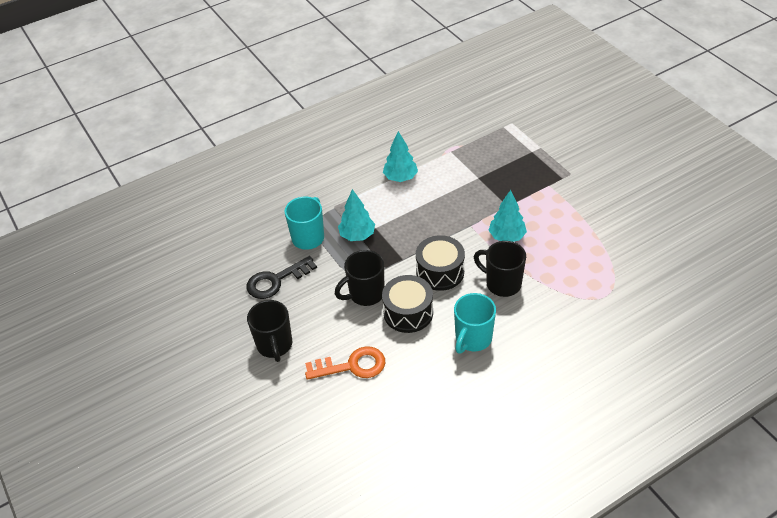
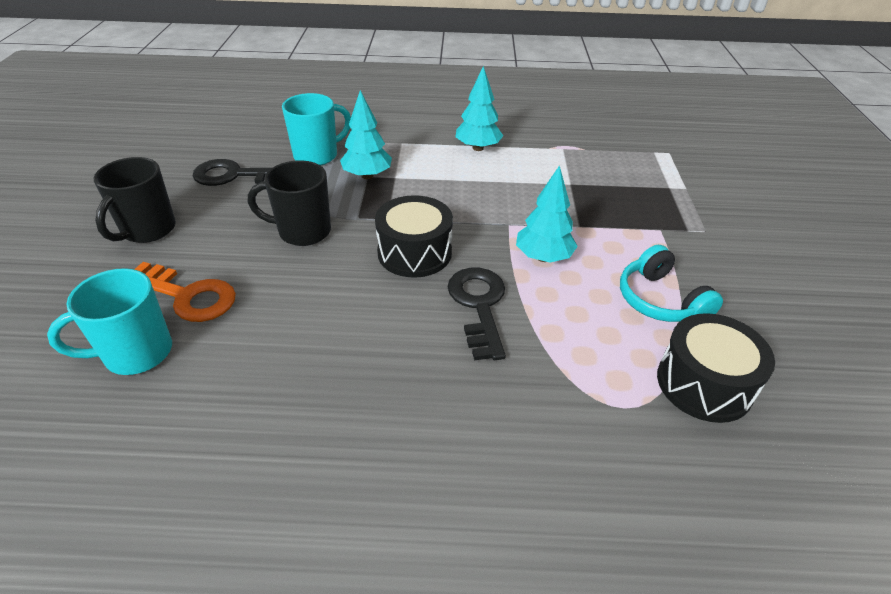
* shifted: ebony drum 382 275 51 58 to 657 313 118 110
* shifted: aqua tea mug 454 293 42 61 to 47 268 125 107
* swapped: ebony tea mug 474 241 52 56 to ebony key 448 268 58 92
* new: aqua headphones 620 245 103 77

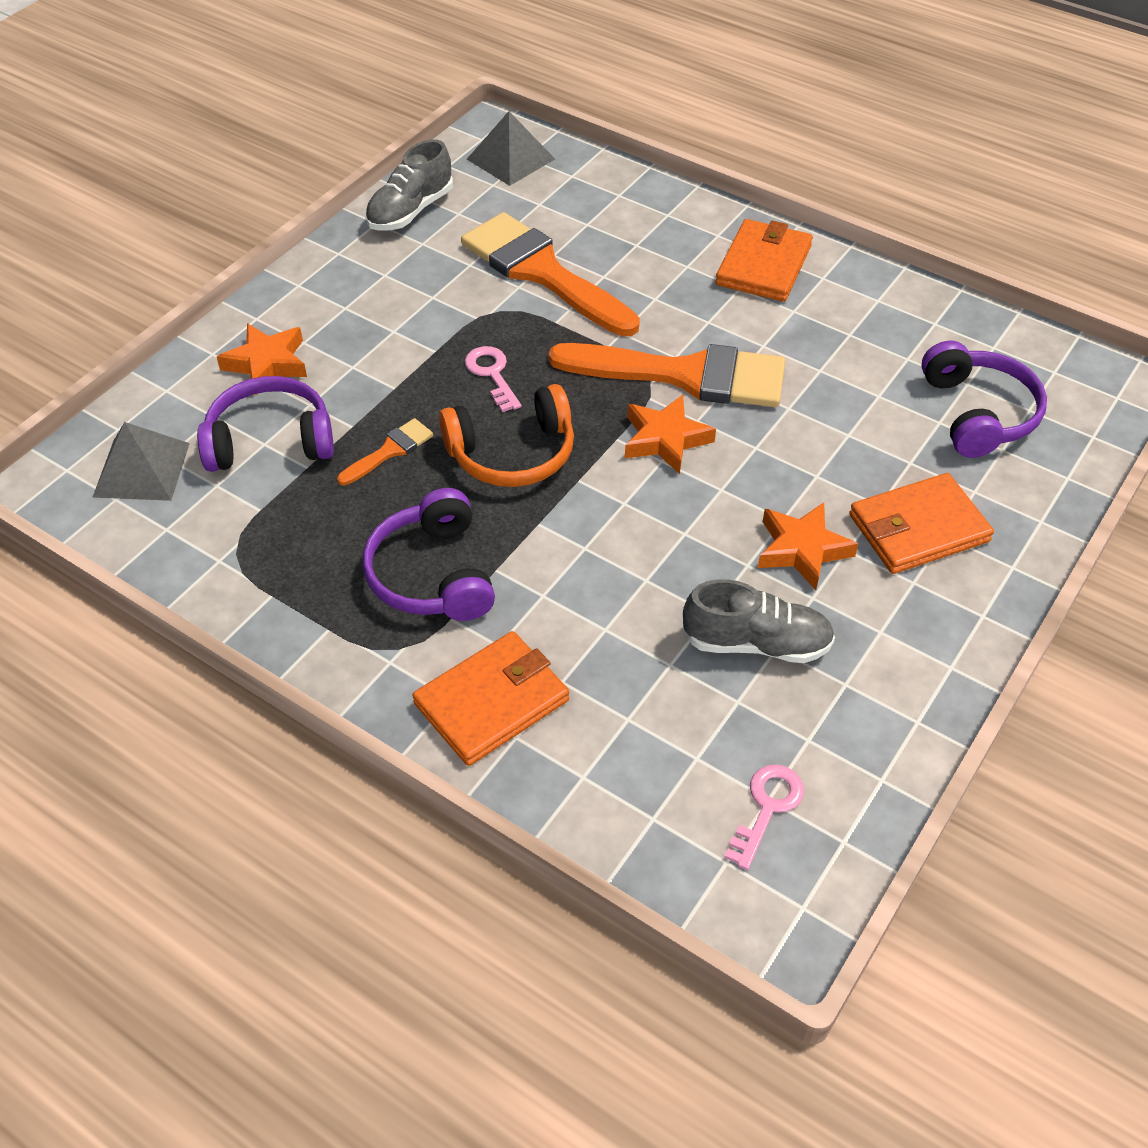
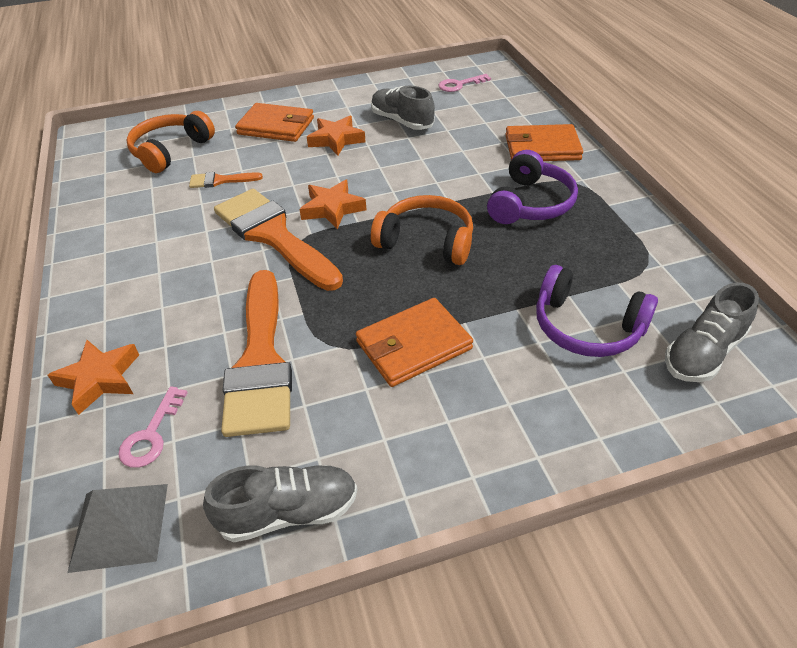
* swapped: ash-grey pyramid shape 92 422 98 79 to ash-grey shoe 665 282 94 100
* shifted: orange star 217 323 90 73 to 48 340 91 75
* shifted: orange brush 337 418 97 67 to 189 172 74 16
* shifted: pink key 465 346 56 66 to 118 386 70 82
* shifted: orange card wallet 715 219 98 83 to 356 298 117 89
* repainted: purple headphones 921 341 126 117 to orange headphones 126 111 89 62

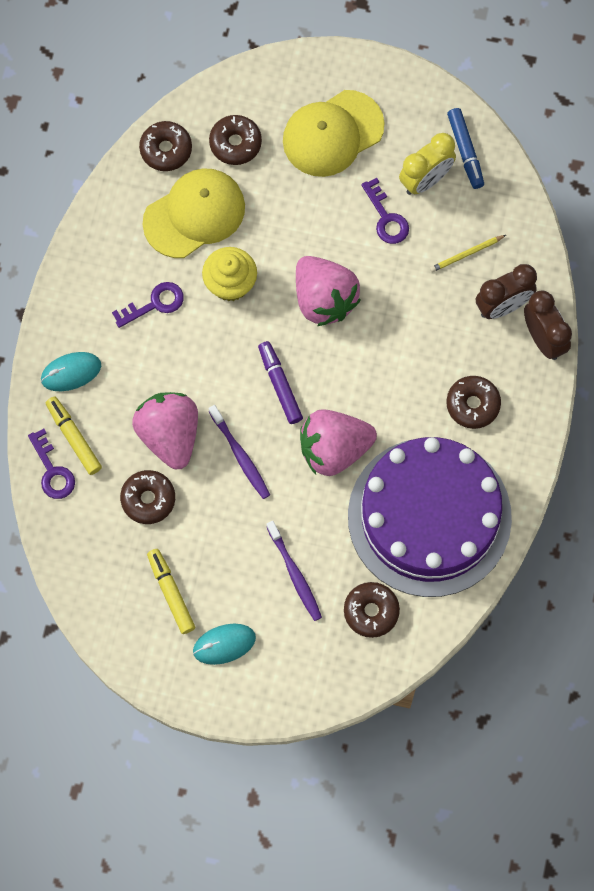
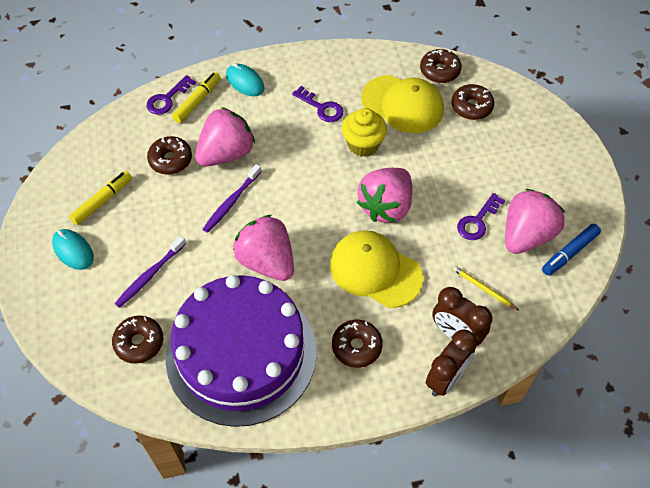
* gone: purple marker 258 341 45 83
* shifted: yellow cap 283 90 102 87 to 330 230 93 78
* swapped: yellow bedside clock 399 133 57 62 to pink strawberry 505 189 60 65

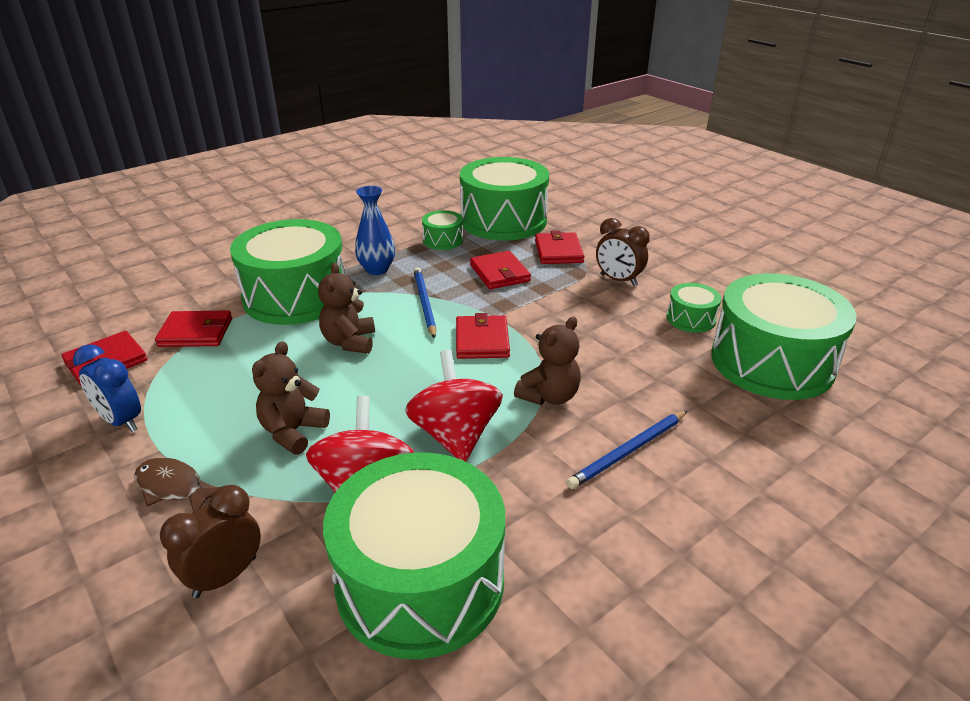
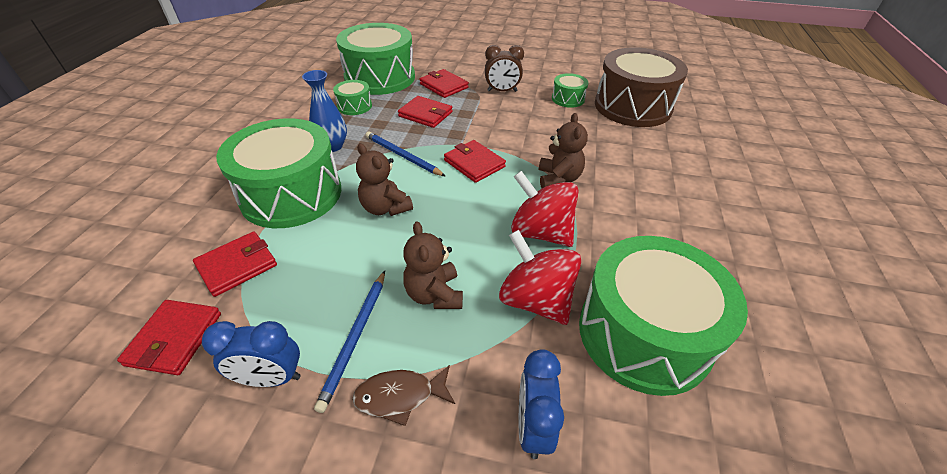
* repainted: russet bedside clock 160 485 101 113 to royal blue bedside clock 519 349 45 110
* shifted: royal blue lead pencil 566 410 122 79 to 314 271 71 142
* repainted: leaf-green drum 711 273 146 127 to russet drum 595 48 93 79

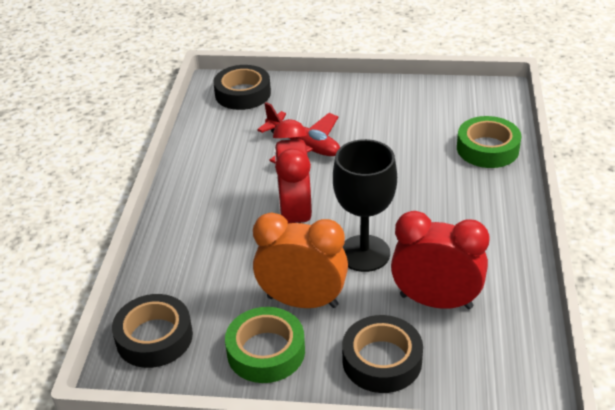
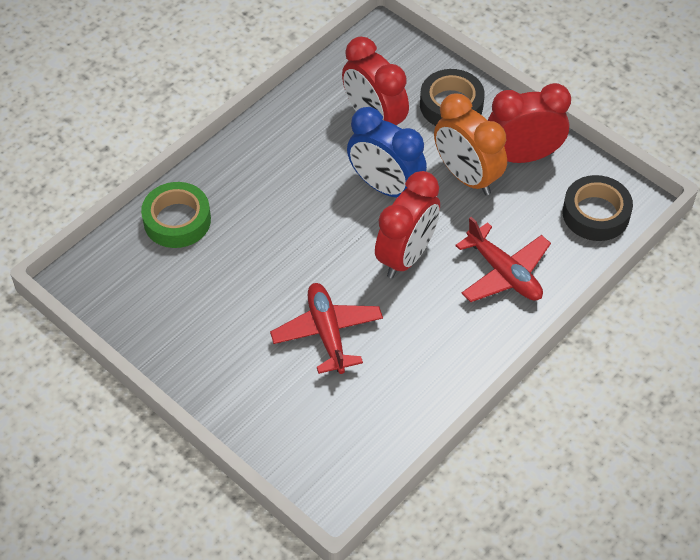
* gone: ebony roll of tape 213 65 58 45
* swapped: leaf-green roll of tape 225 307 80 76 to red bedside clock 488 83 83 80
* swapped: ebony chalice 333 139 64 133 to royal blue bedside clock 347 107 80 90
* new: red aeroplane 455 217 96 85

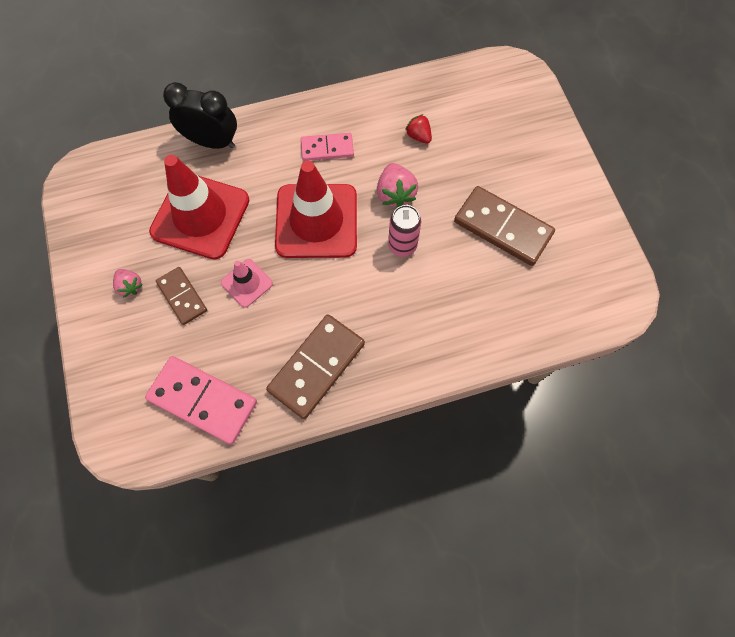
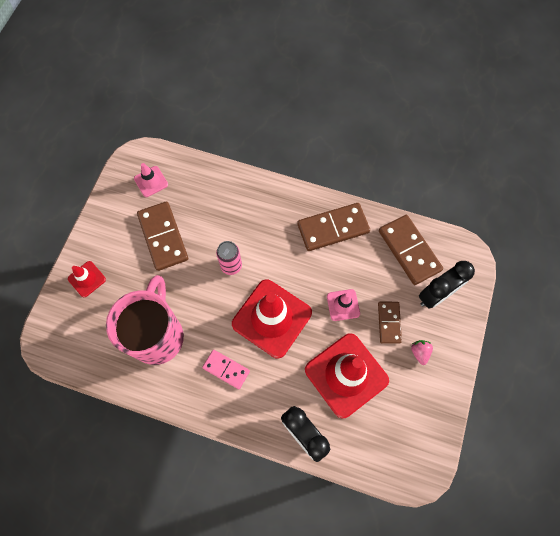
* repainted: pink domino 145 356 112 88 to russet domino 379 215 64 70
* gone: pink strawberry 377 163 41 45
* swapped: red strawberry 405 114 27 30 to pink tea mug 106 275 78 90
* new: red traffic cone 68 261 38 36
* new: pink traffic cone 134 163 34 34
* new: ebony bedside clock 419 261 56 48

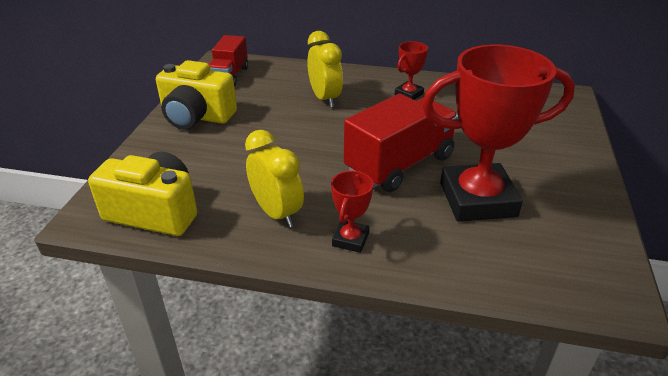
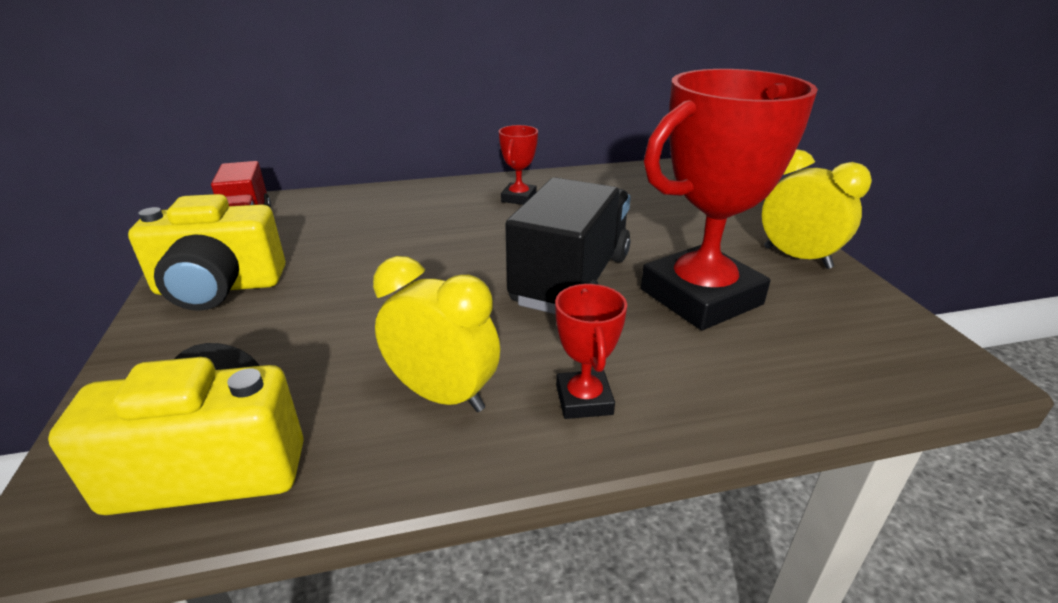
* shifted: yellow bedside clock 307 31 36 77 to 762 149 110 120
* repainted: red toy truck 344 94 115 98 to ebony toy truck 505 178 126 136

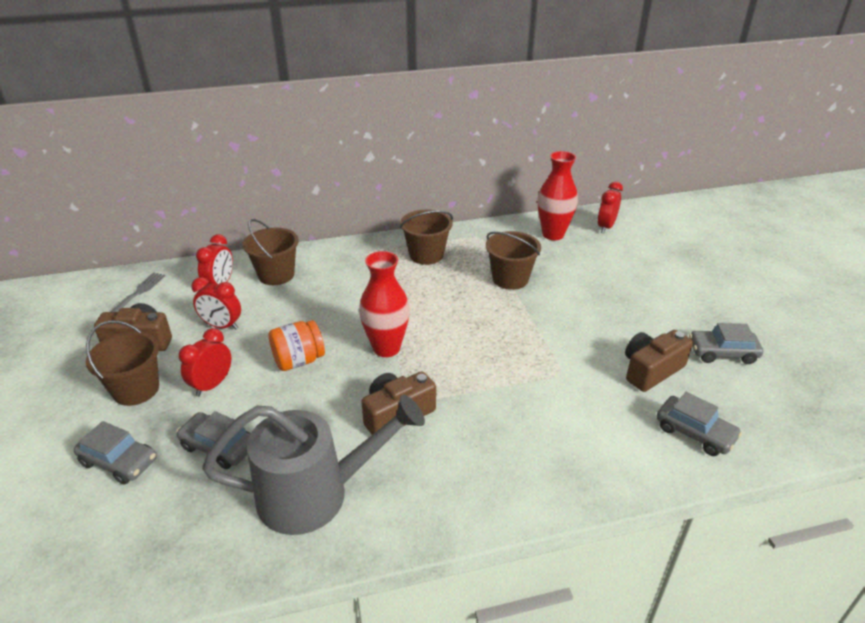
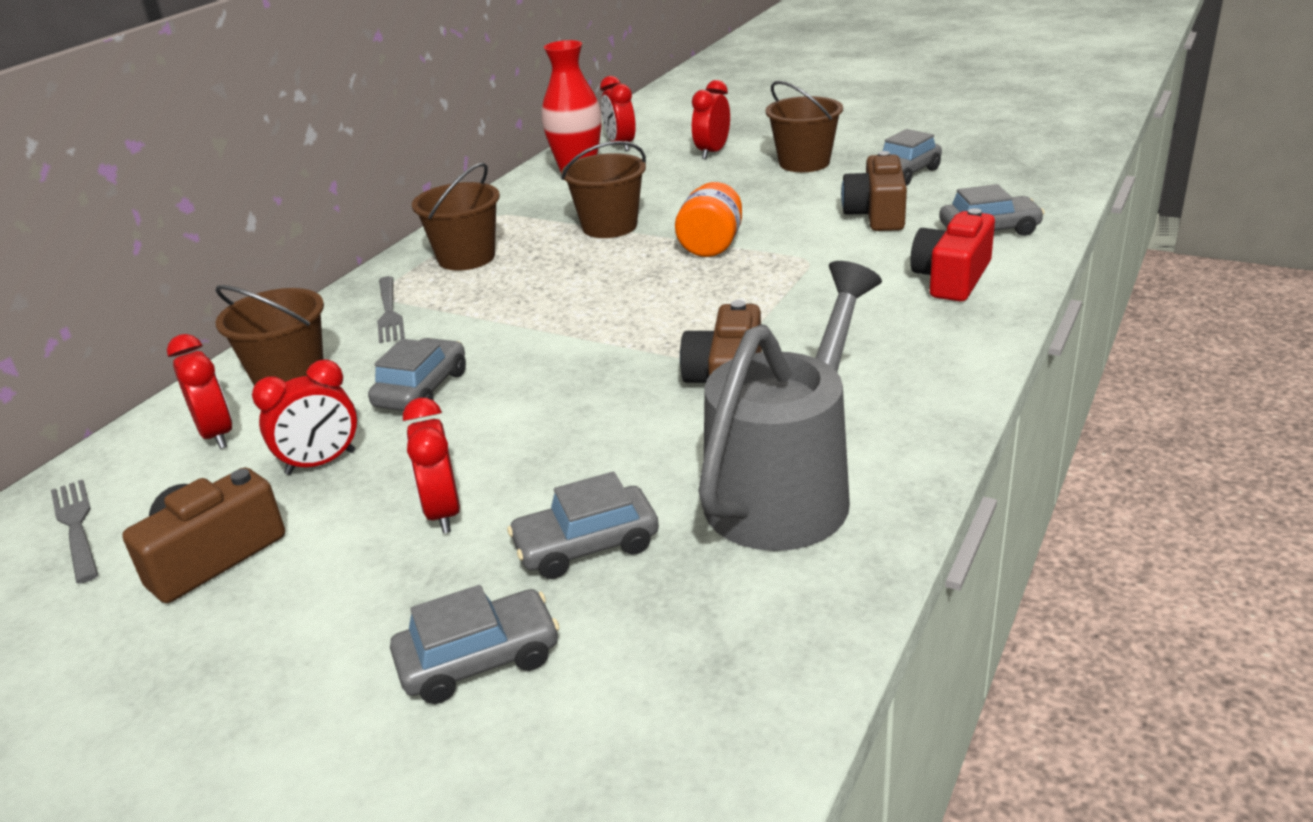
* shifted: russet sand bucket 86 320 73 86 to 766 81 77 91
* shifted: orange preserve jar 269 320 56 51 to 675 182 67 75
* gone: red tall vase 359 251 51 106
* new: ash-grey car 368 338 98 73
* new: ash-grey fork 377 276 28 67
* new: red bedside clock 692 80 38 79
* new: red photo camera 910 208 85 94

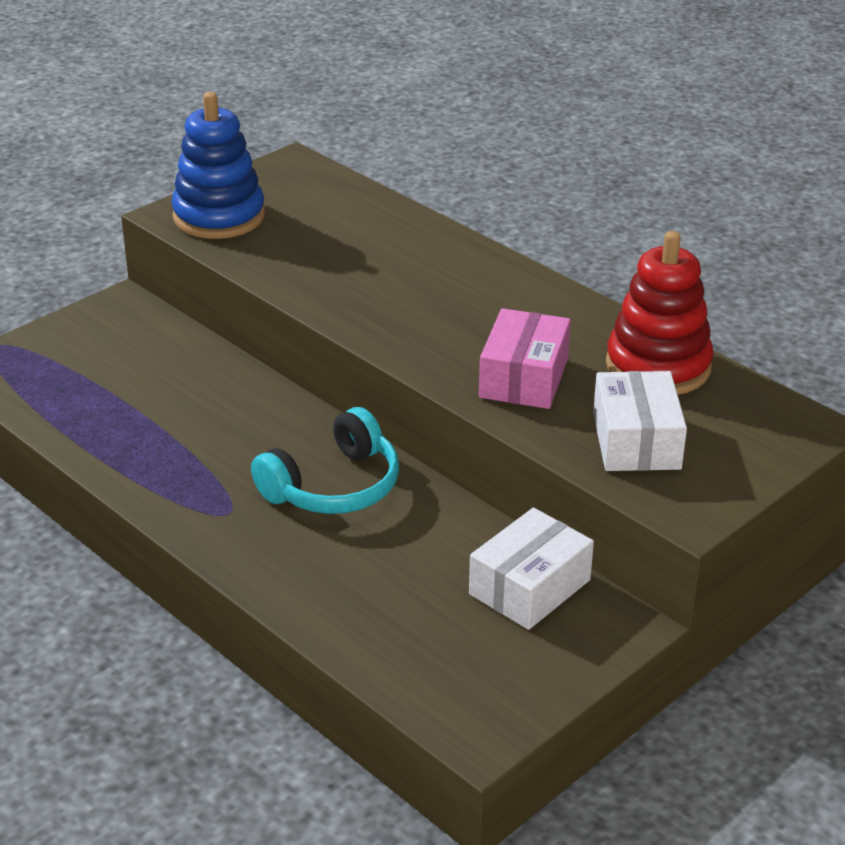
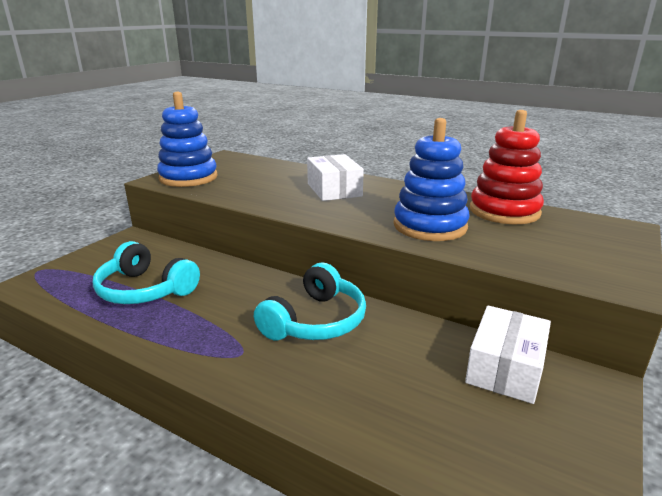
* swapped: pink package 479 308 92 101 to royal blue ring stacker 394 118 76 123
* shifted: pure white package 593 371 94 100 to 307 154 57 47
* new: aqua headphones 93 241 107 63

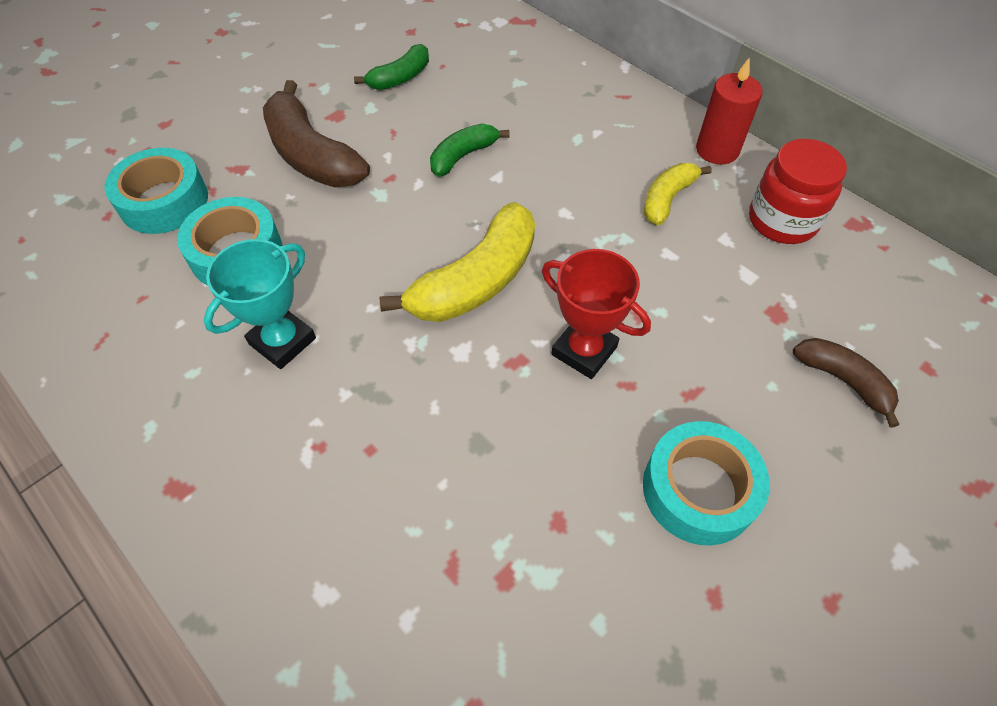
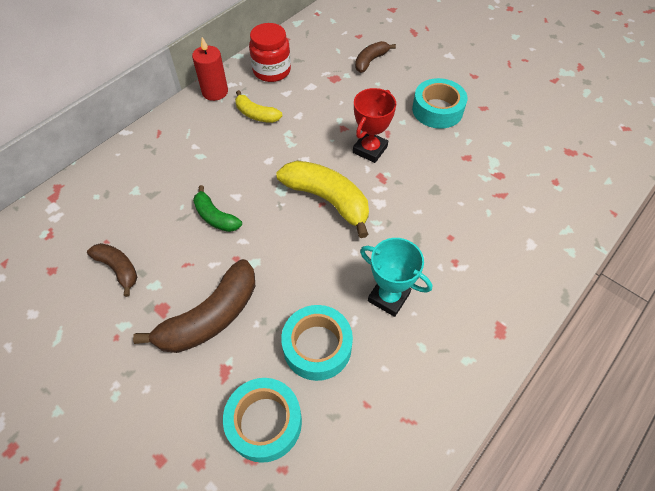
* repainted: leaf-green banana fruit 354 44 75 46 to russet banana fruit 87 243 50 54

